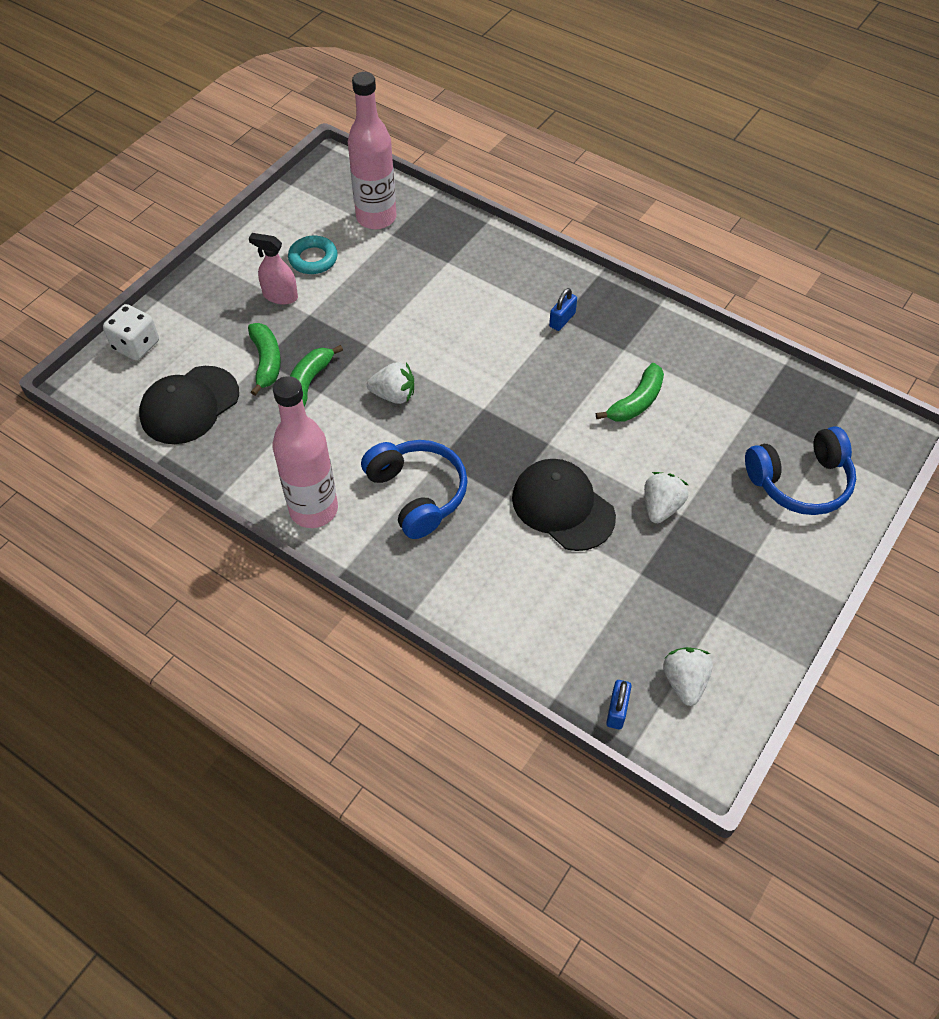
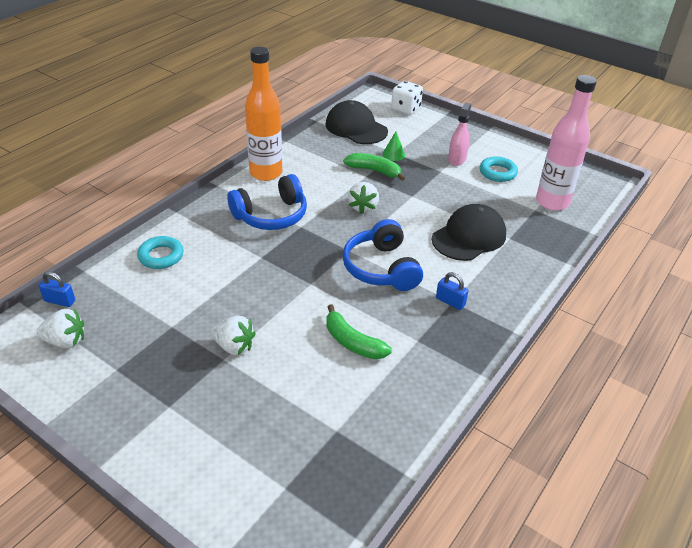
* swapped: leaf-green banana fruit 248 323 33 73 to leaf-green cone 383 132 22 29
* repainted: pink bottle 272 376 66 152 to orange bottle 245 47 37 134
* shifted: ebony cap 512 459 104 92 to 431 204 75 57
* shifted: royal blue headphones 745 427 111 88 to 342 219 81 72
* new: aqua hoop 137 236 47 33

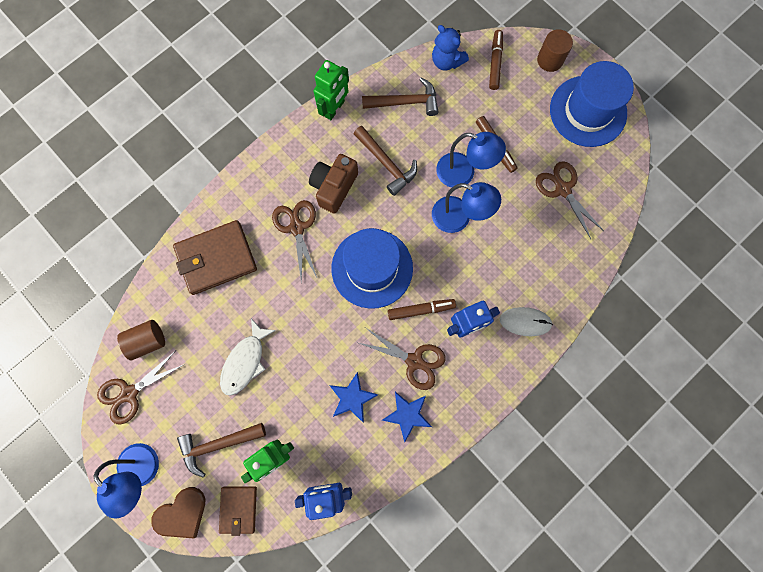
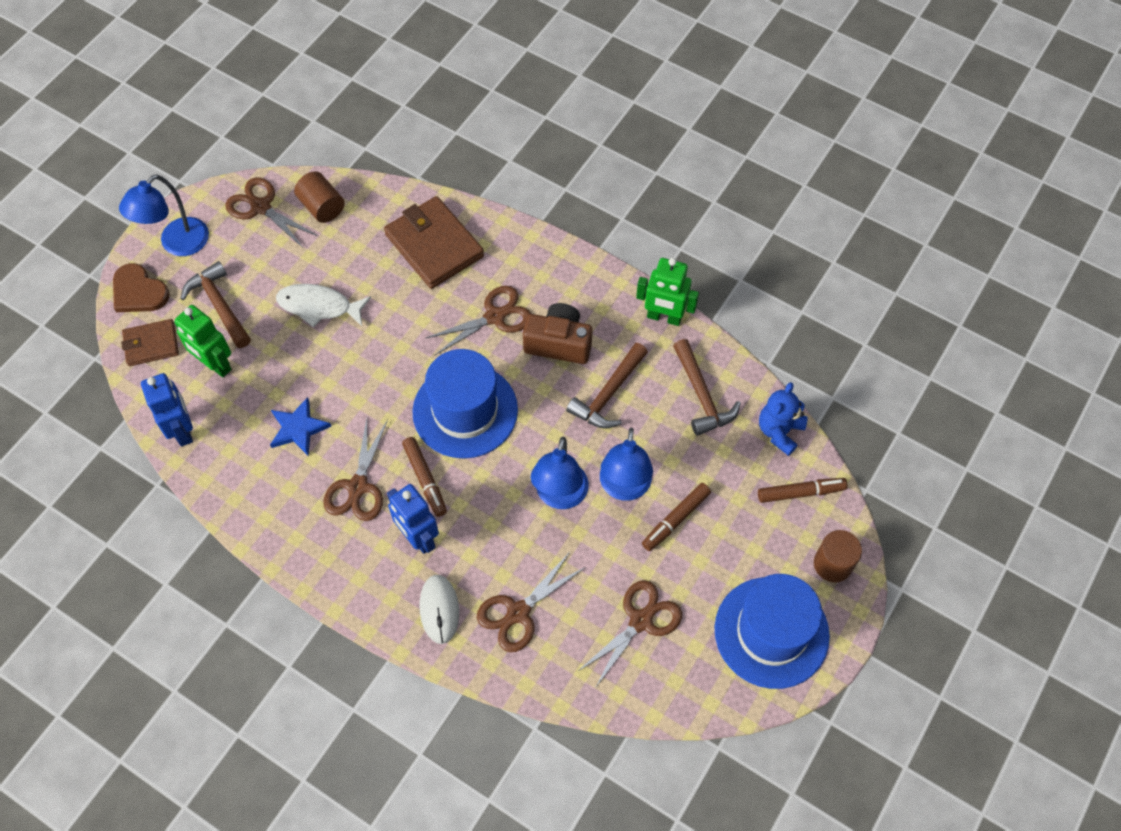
* gone: royal blue star 382 392 50 50
* new: russet scissors 477 552 109 100

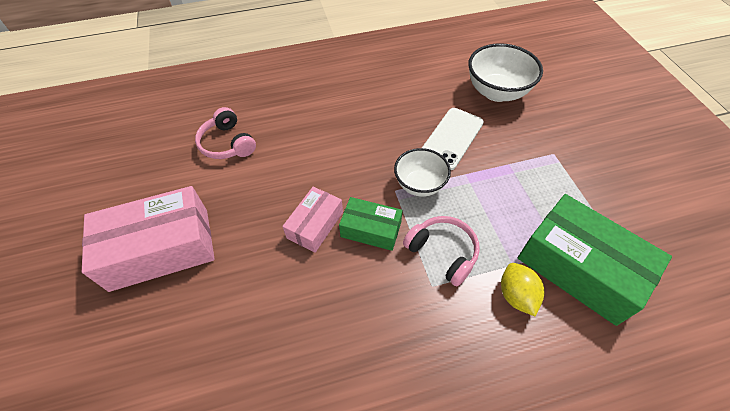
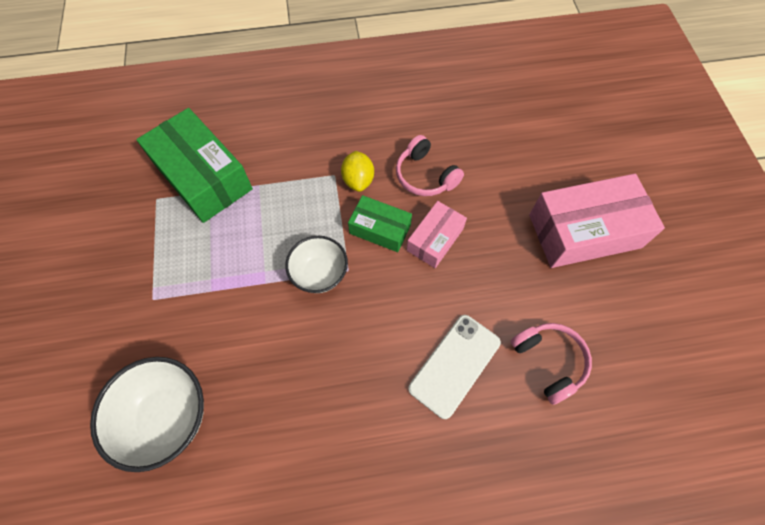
* shifted: pink headphones 403 216 77 70 to 396 135 68 61
* shifted: pure white phone 422 108 62 62 to 408 315 93 104
* shifted: yellow citrus fruit 501 263 43 53 to 341 151 33 41

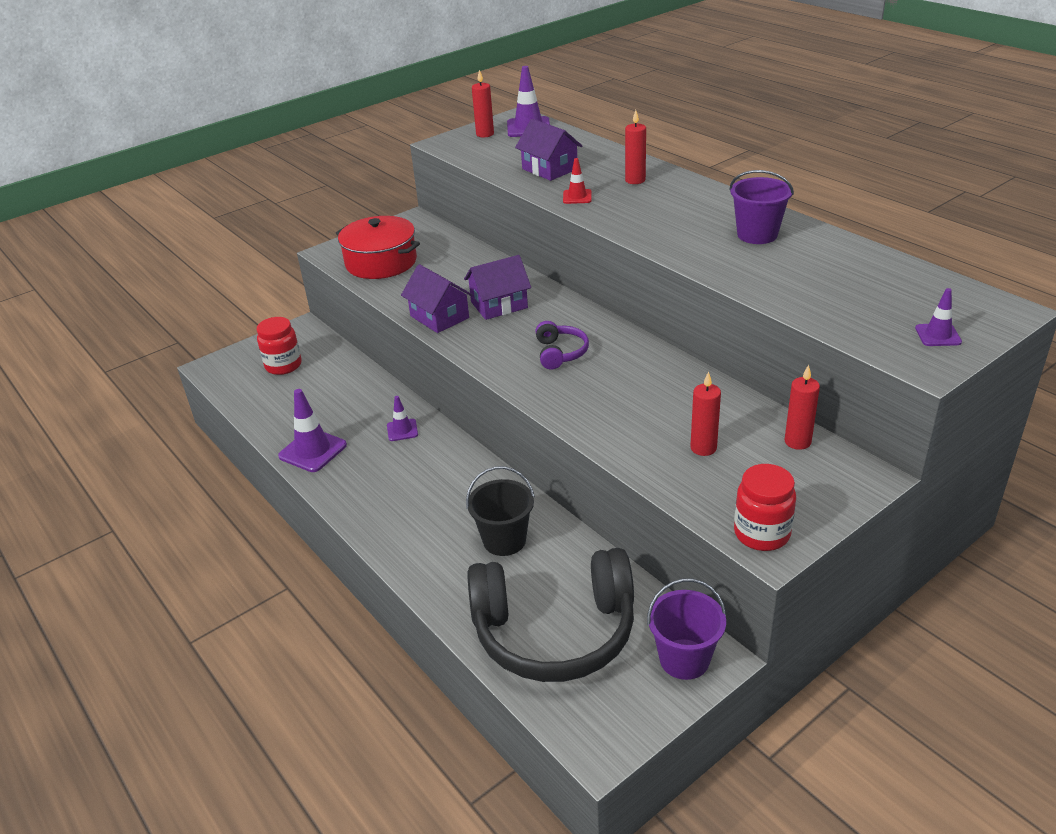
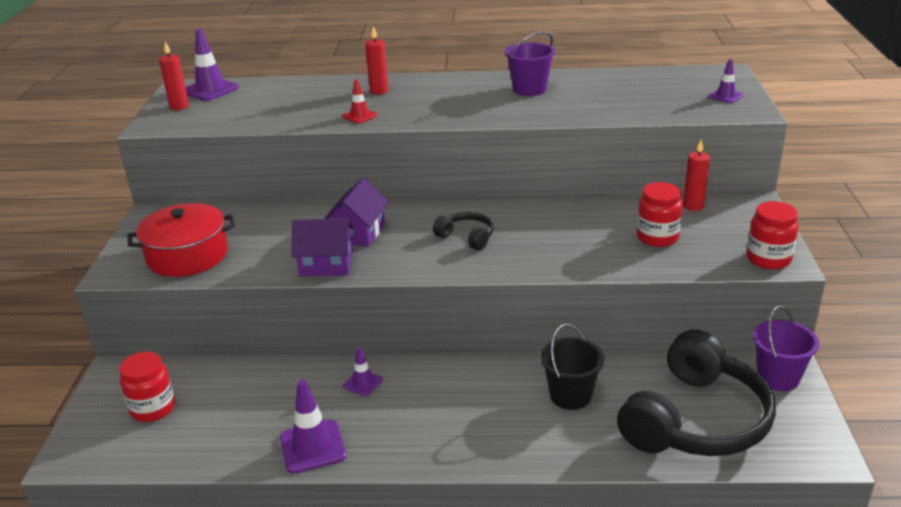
* gone: purple cottage 515 119 67 62
* repainted: purple headphones 535 321 54 48 to ebony headphones 433 212 60 39
* swapped: red pillar candle 690 371 31 85 to red preserve jar 637 182 46 65

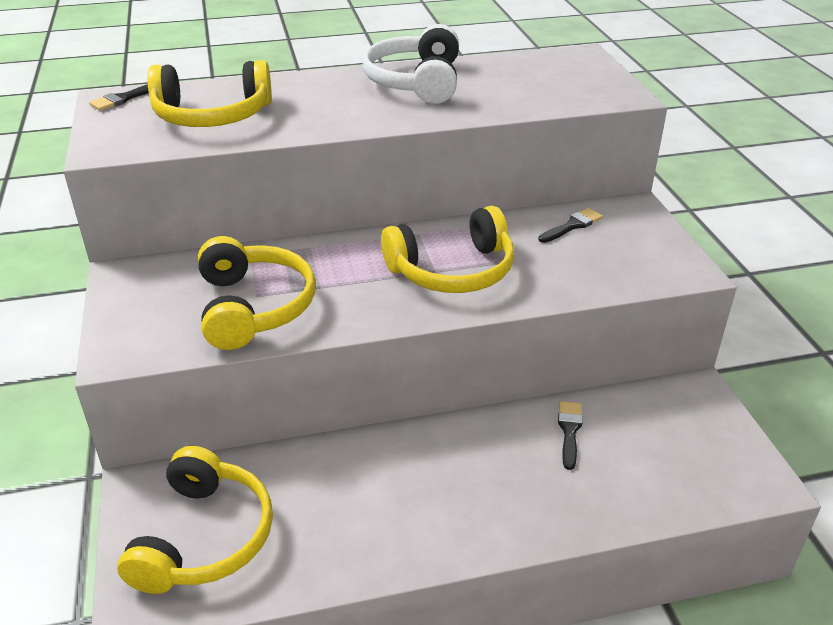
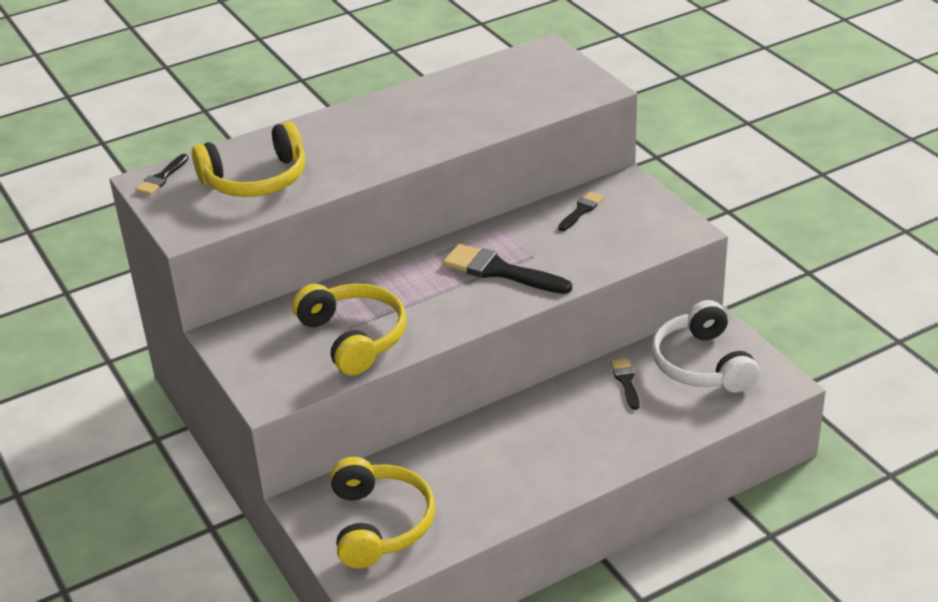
* shifted: pure white headphones 363 24 96 80 to 652 300 107 93
* swapped: yellow headphones 381 206 133 87 to ebony brush 443 244 129 50

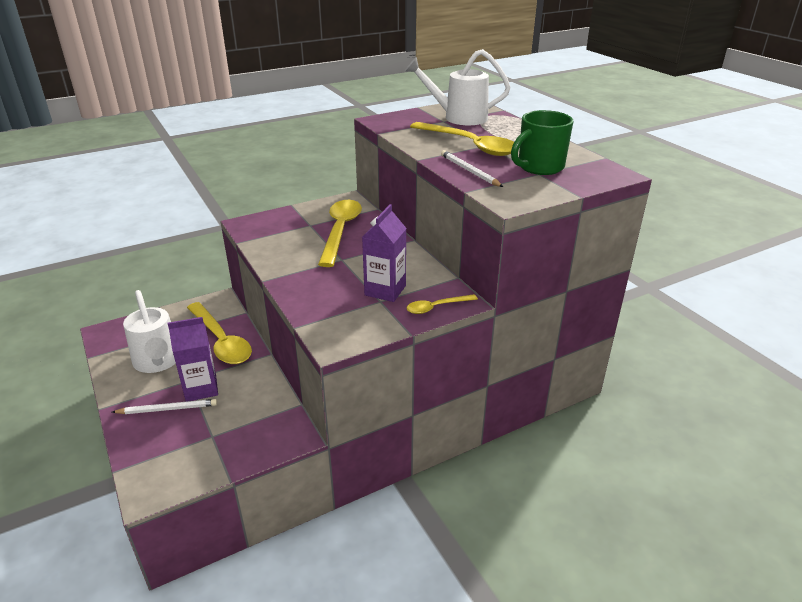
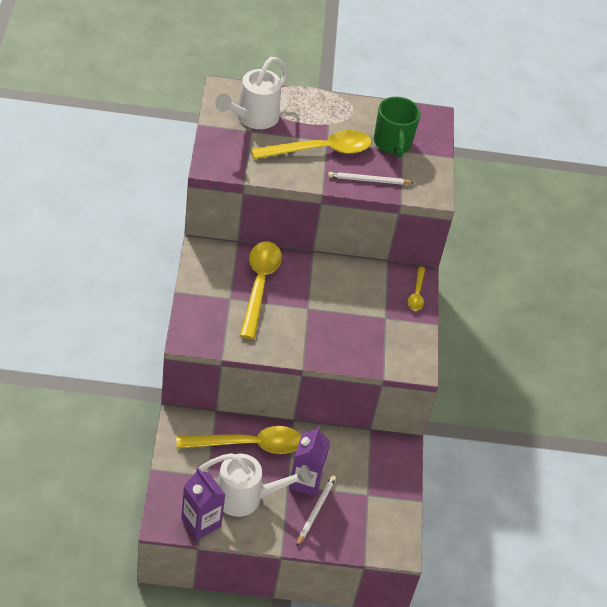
* rotated: yellow spoon 318 200 44 67 = 240 241 42 98 60 degrees clockwise
* shifted: purple milk carton 362 204 45 98 to 181 467 44 73

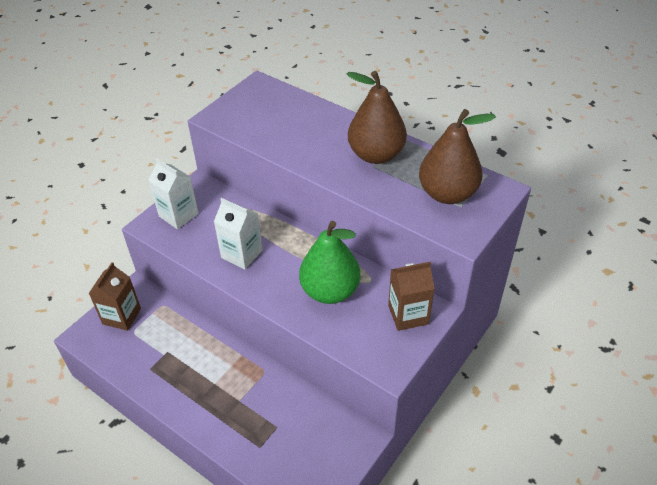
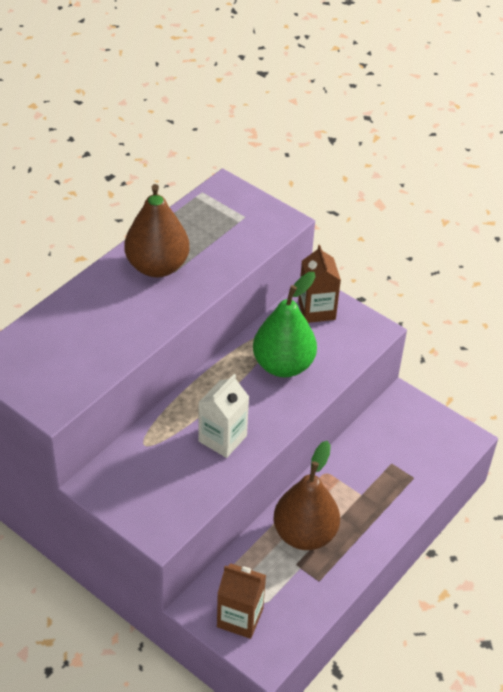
* gone: pure white milk carton 148 158 51 71
* shifted: russet toy pear 419 109 77 95 to 274 441 66 109

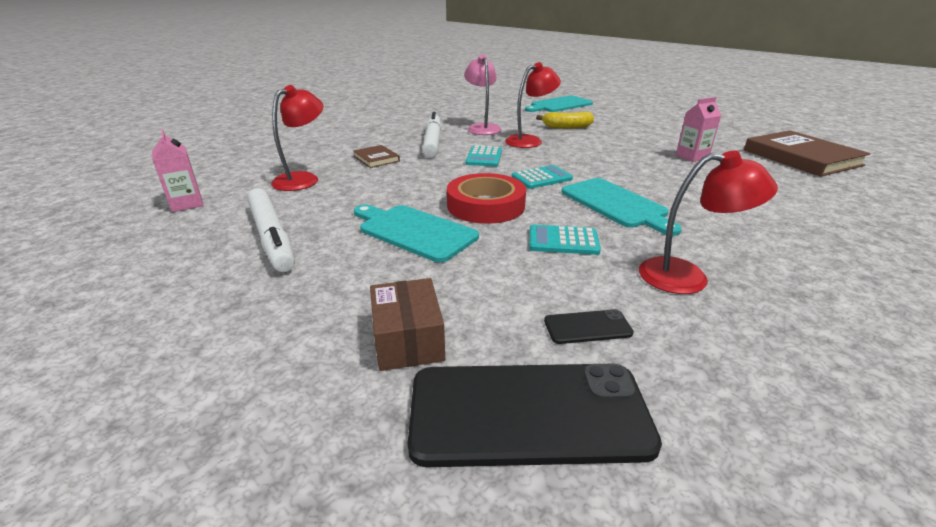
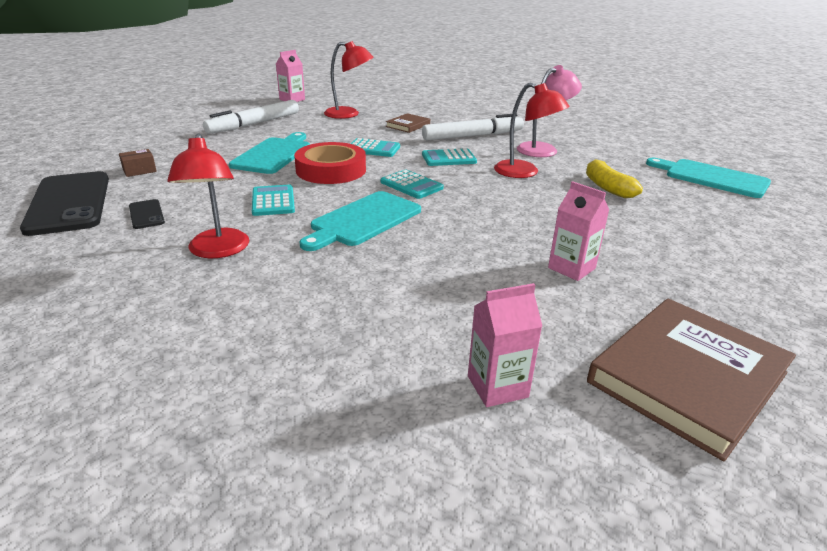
* scaled: russet package 370 278 75 93 = 119 149 38 28 x0.63
* new: aqua adding machine 351 138 49 19
* new: pink milk carton 468 283 74 124

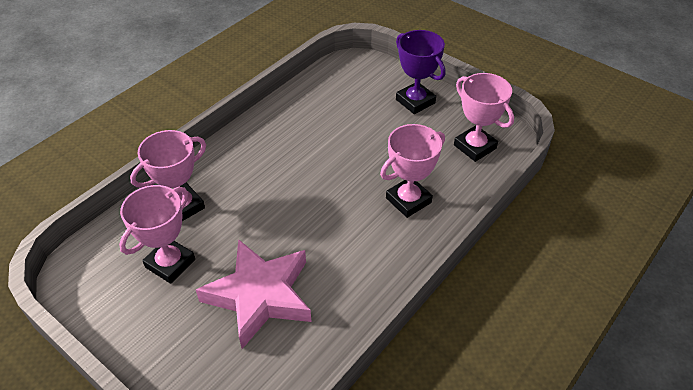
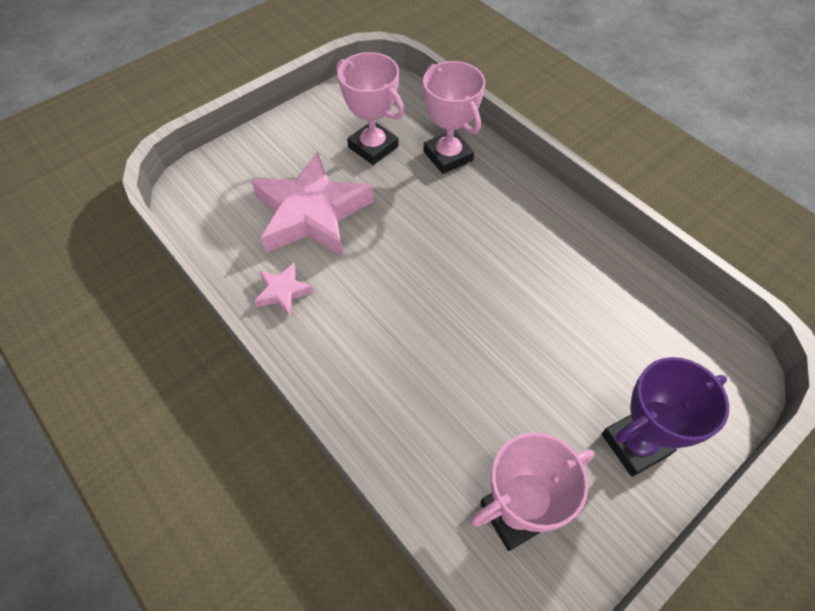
* gone: pink award cup 380 124 65 94
* new: pink star 254 263 59 53

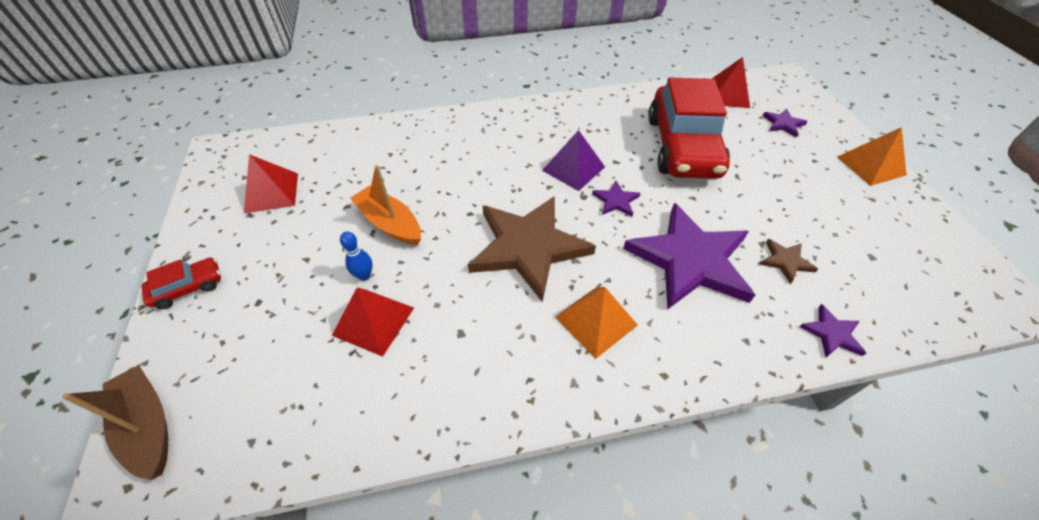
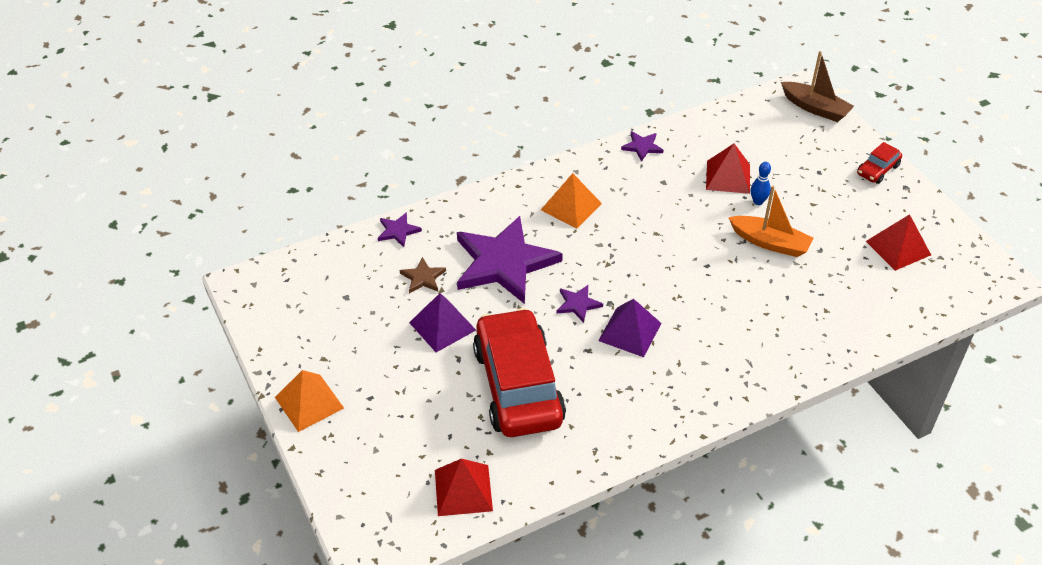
* gone: russet star 468 196 128 106
* shifted: purple star 763 109 45 28 to 621 131 42 31
* new: purple pyramid shape 409 293 67 59

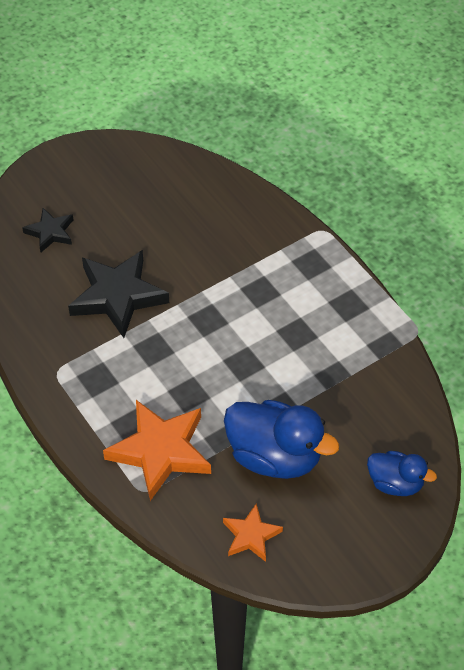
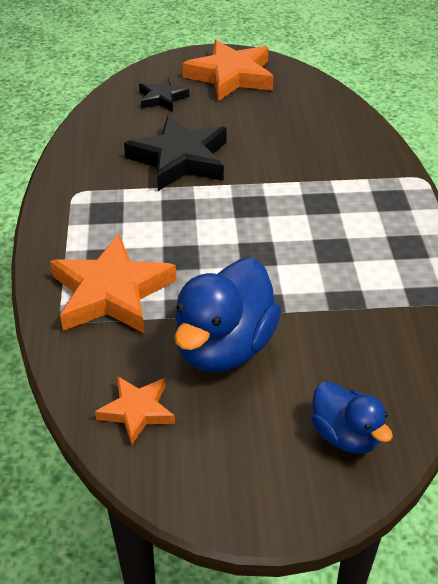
* rotated: royal blue toy duck 224 400 115 79 = 174 258 107 114 60 degrees clockwise
* new: orange star 182 40 92 61

